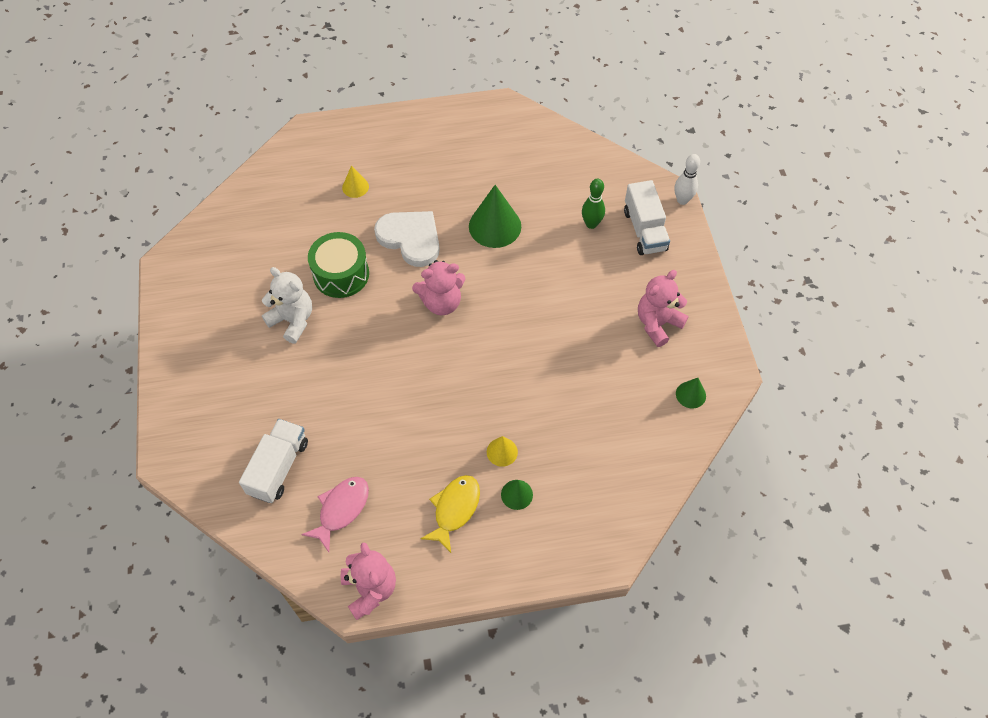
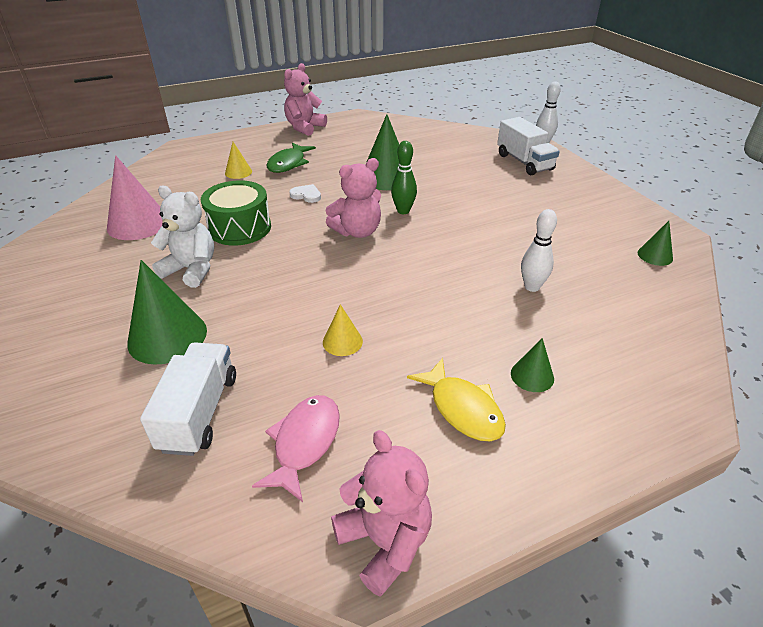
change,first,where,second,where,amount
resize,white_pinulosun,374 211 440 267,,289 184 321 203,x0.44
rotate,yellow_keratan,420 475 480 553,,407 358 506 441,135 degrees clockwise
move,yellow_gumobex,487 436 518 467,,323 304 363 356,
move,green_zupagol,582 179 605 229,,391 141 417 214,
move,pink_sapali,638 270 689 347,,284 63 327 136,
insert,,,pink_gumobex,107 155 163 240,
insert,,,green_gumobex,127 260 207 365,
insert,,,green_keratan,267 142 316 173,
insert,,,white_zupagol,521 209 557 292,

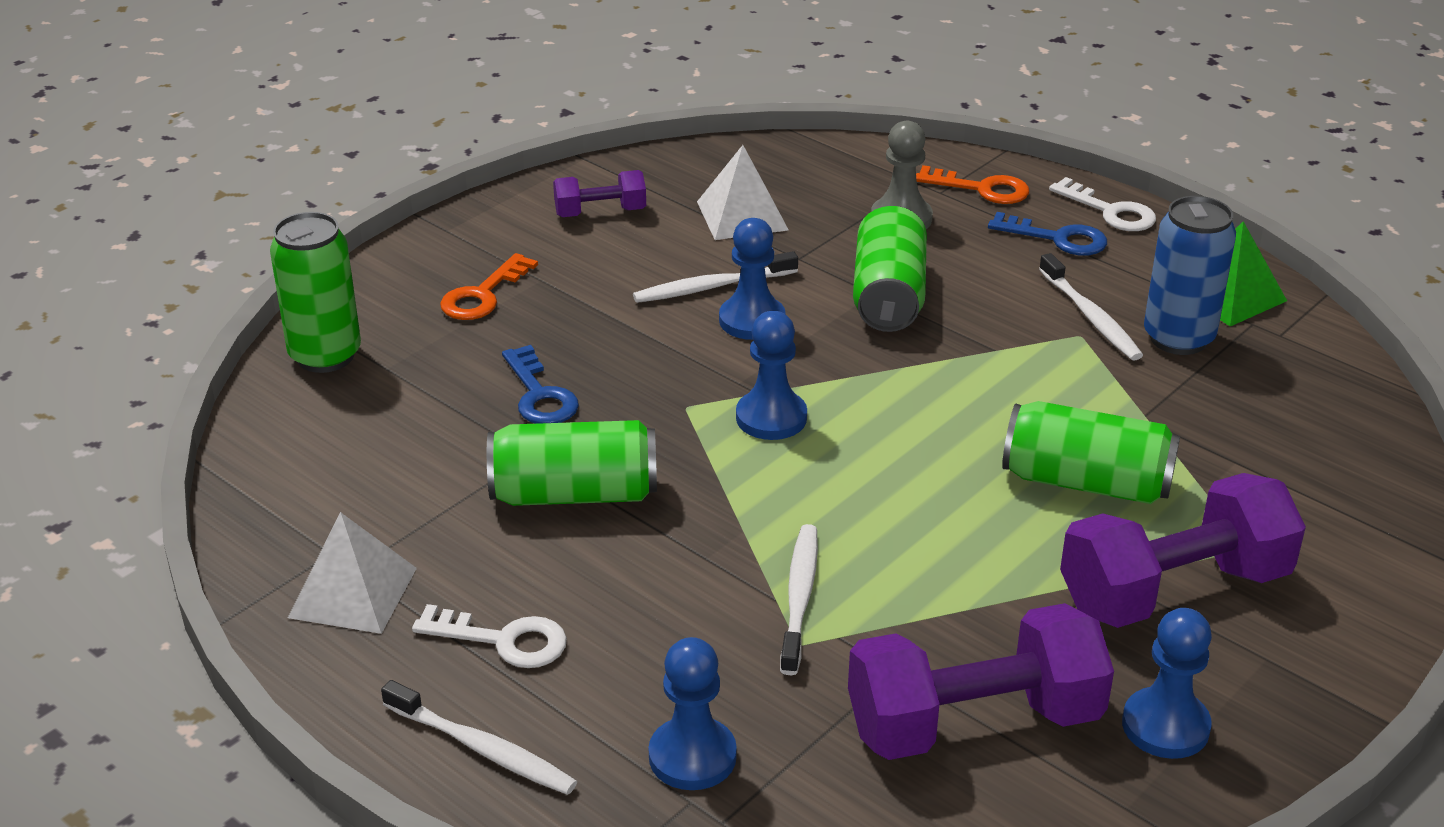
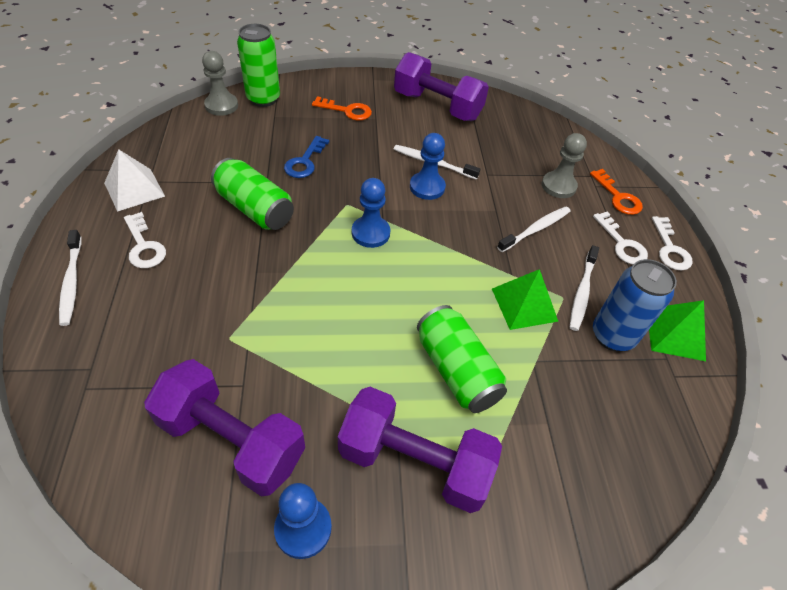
change,first,where,second,where,amount
rotate,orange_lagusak,440 253 538 320,,312 96 372 120,150 degrees counterclockwise
resize,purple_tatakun,553 170 646 217,,394 52 489 121,x1.93
delete,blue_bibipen,649 637 737 790,,,
delete,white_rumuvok,697 145 788 240,,,
move,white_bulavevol,780 524 818 675,,497 207 570 252,
delete,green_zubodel,853 206 927 332,,,
recolor,blue_lagusak,988 212 1107 256,white_lagusak,593 212 648 264,
insert,,,grey_bibipen,202 51 238 116,
insert,,,green_rumuvok,492 269 559 330,

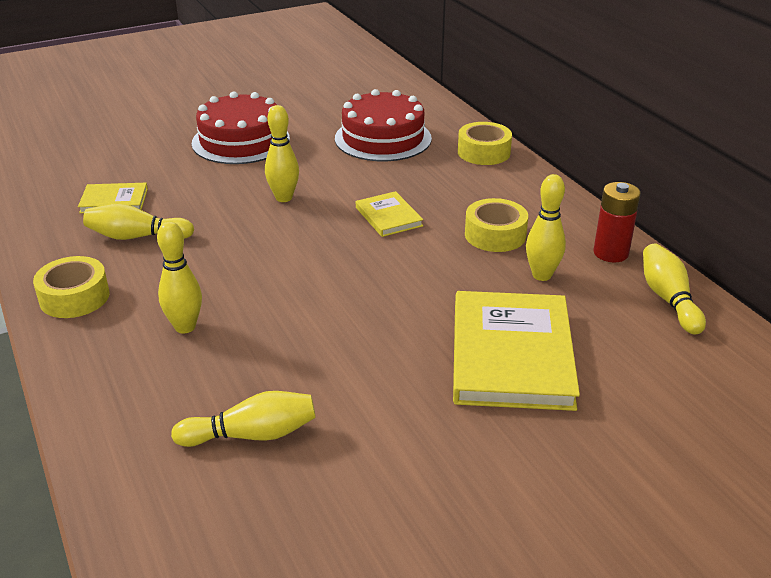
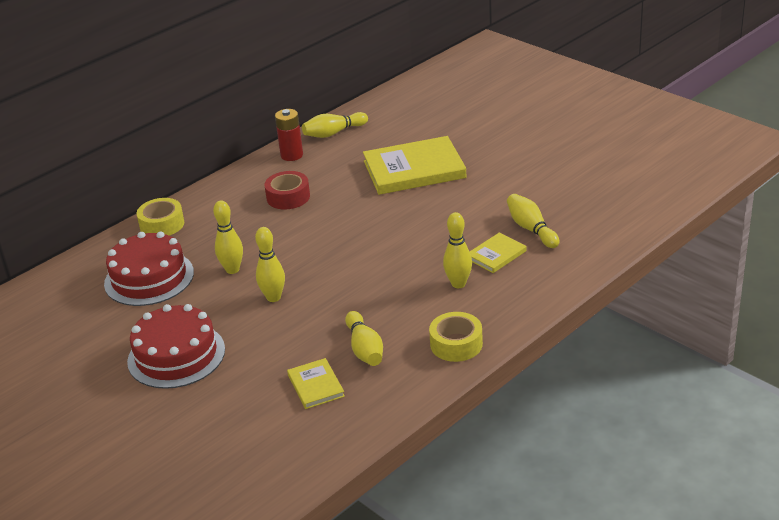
change,first,where,second,where,amount
move,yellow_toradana,356 191 423 237,,470 232 527 273,
recolor,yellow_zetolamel,465 198 528 252,red_zetolamel,264 171 310 209,
move,yellow_zupagol,526 174 566 281,,213 200 243 274,

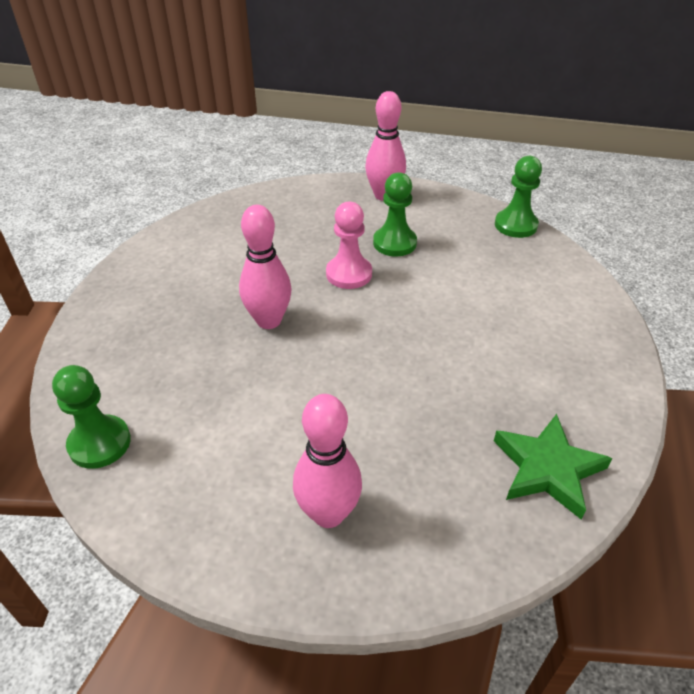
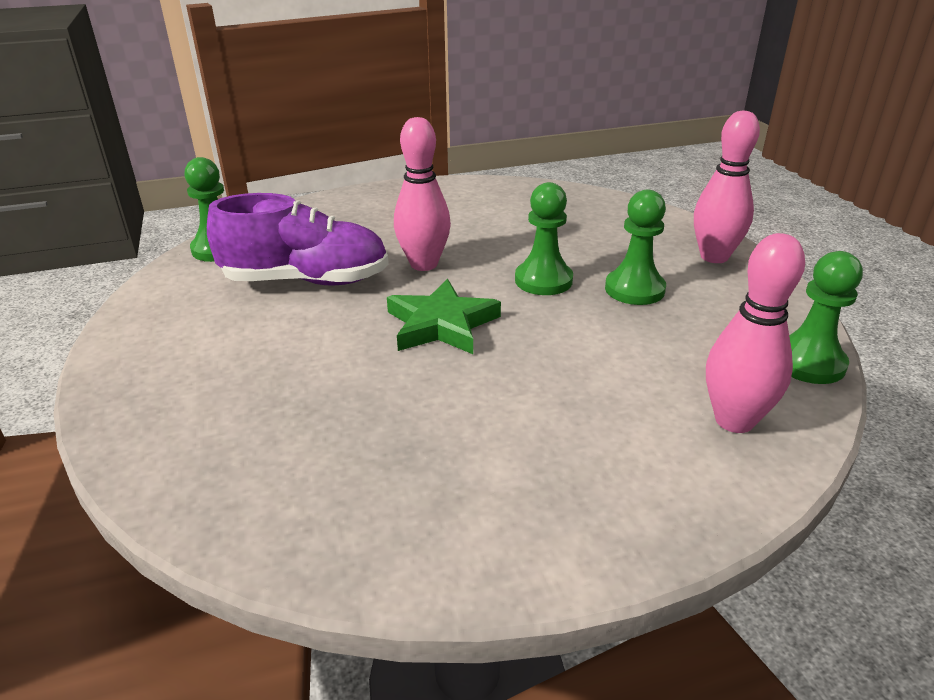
change,first,where,second,where,amount
move,pink_zupagol,293 394 362 528,,706 233 805 433,
recolor,pink_bibipen,326 202 372 289,green_bibipen,515 182 573 295,
move,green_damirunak,494 414 612 519,,387 279 501 354,
insert,,,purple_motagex,207 193 389 286,

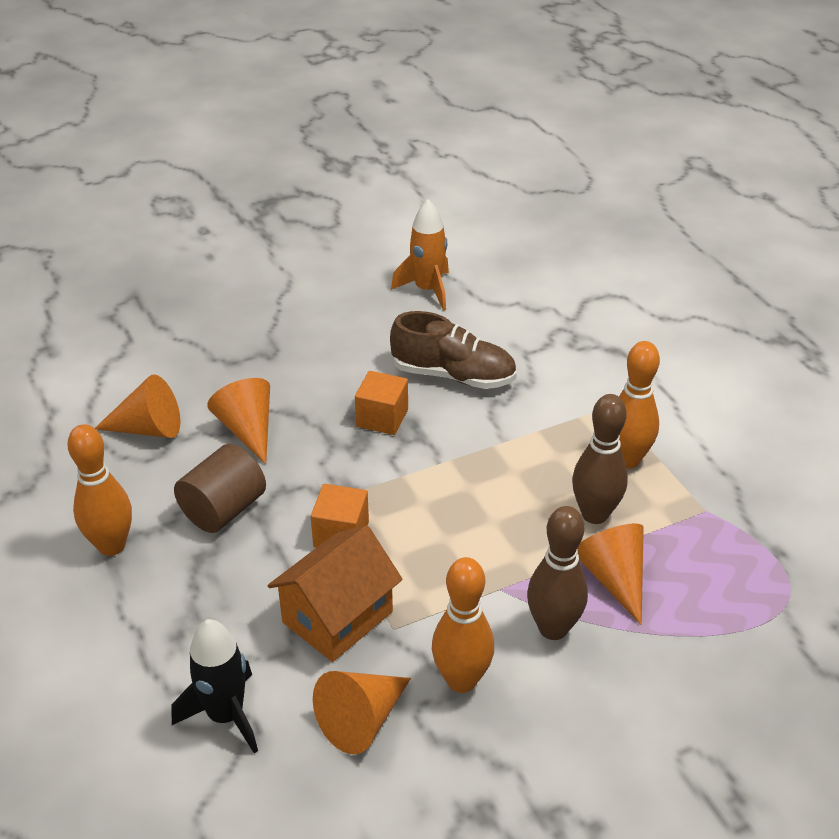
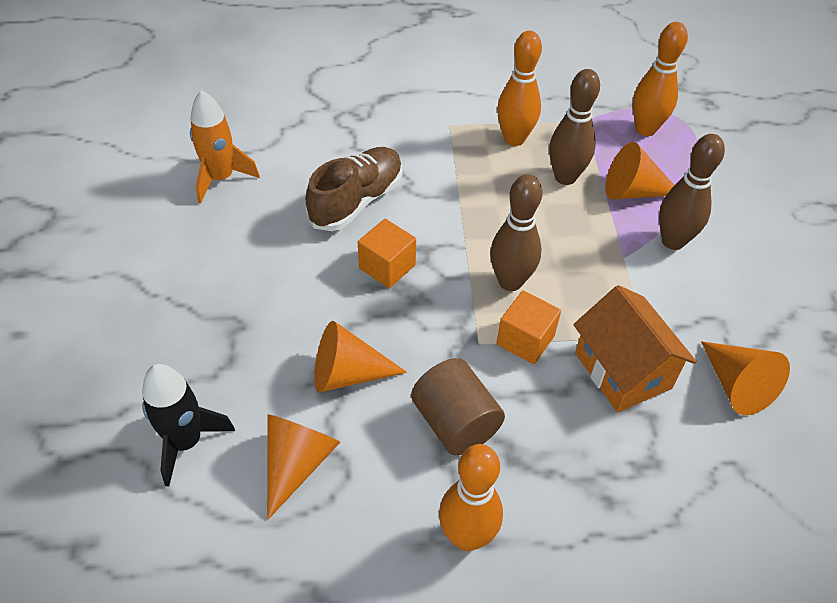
change,first,where,second,where,amount
move,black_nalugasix,172 619 258 753,,142 364 235 487,
move,orange_zupagol,432 557 494 693,,633 22 688 136,
insert,,,brown_zupagol,490 174 542 291,

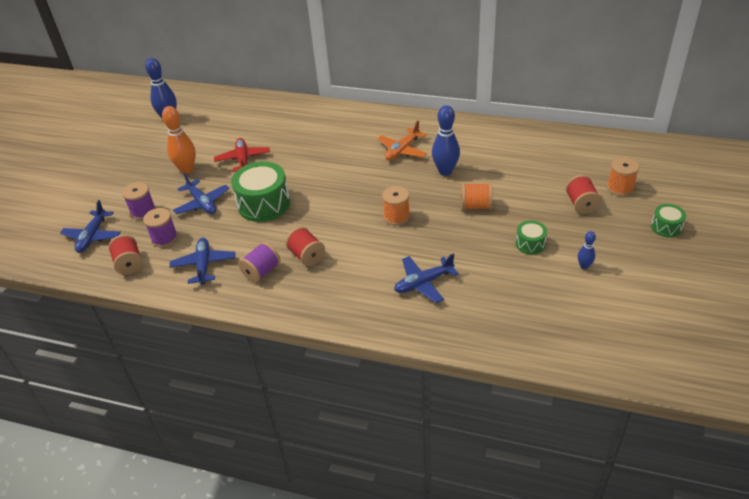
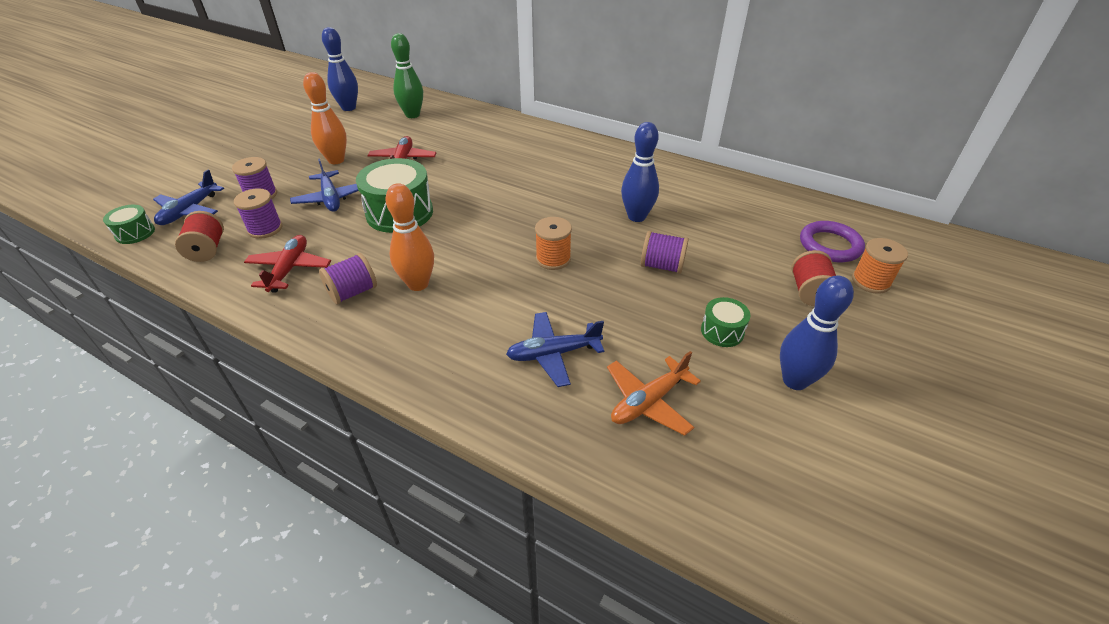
change,first,where,second,where,amount
recolor,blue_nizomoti,169 238 235 285,red_nizomoti,244 235 331 293,
replace,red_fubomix,285 227 325 266,orange_zupagol,385 183 434 291,
move,orange_nizomoti,377 120 427 160,,607 351 701 436,
recolor,orange_fubomix,461 183 493 210,purple_fubomix,641 231 689 274,
resize,blue_zupagol,578 231 596 269,,780 276 854 390,x1.91
move,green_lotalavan,651 204 686 237,,103 205 155 244,
insert,,,green_zupagol,391 33 423 118,
insert,,,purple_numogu,800 221 865 262,

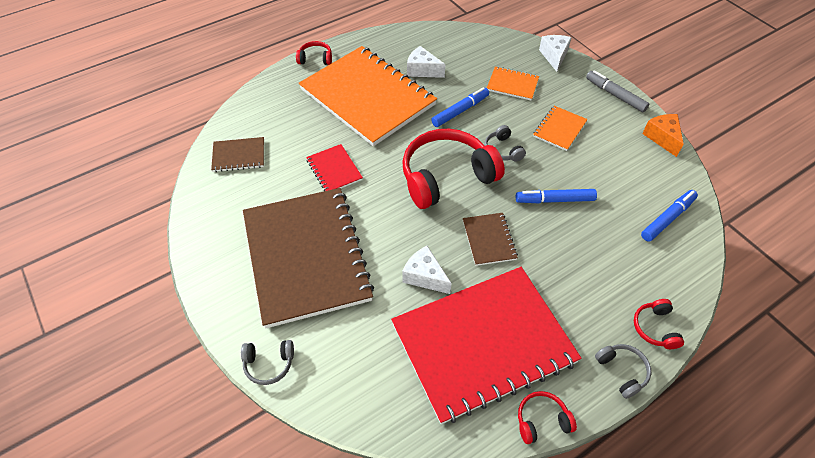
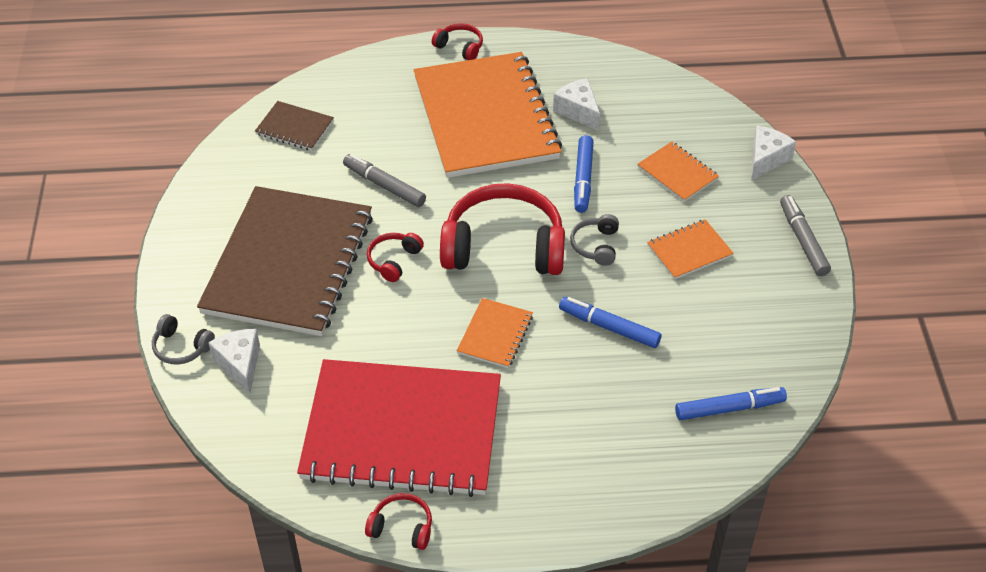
change,first,where,second,where,amount
replace,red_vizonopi,306 144 363 191,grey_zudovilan,343 154 426 207,
move,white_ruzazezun,402 246 452 294,,208 329 260 394,
rotate,blue_zudovilan,431 87 489 127,,574 135 594 213,105 degrees clockwise
recolor,brown_vizonopi,463 213 518 266,orange_vizonopi,457 298 533 368,
delete,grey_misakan,595 344 651 399,,,
move,red_misakan,634 299 684 349,,367 233 424 282,
delete,orange_ruzazezun,642 114 684 157,,,

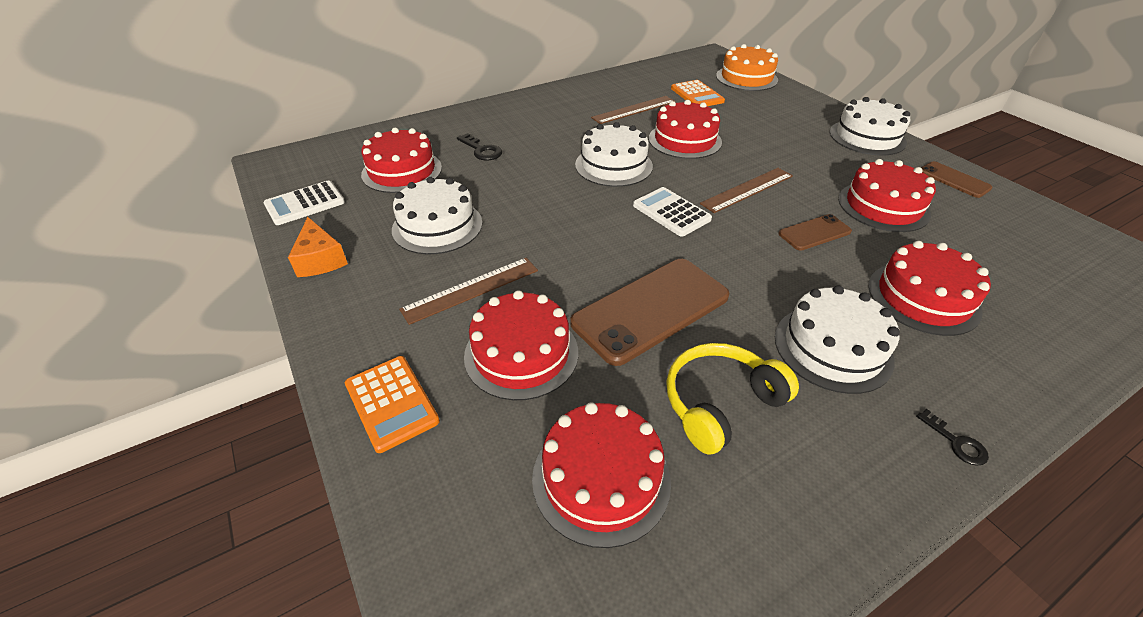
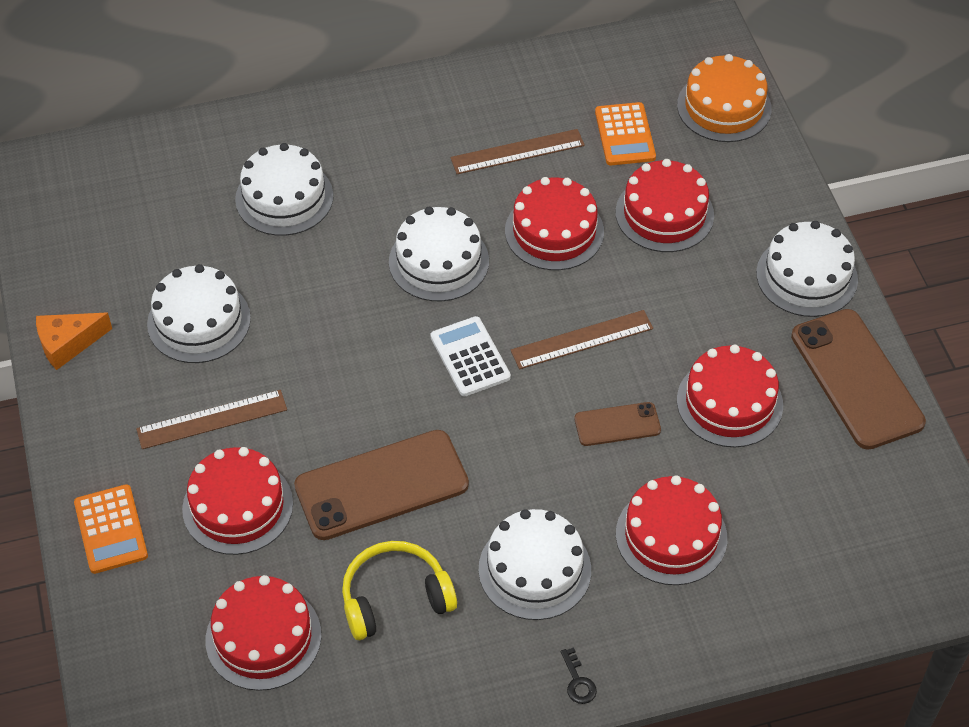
change,first,where,second,where,amount
delete,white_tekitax,264 181 345 225,,,
rotate,orange_ruzazezun,288 217 348 277,,36 313 112 370,75 degrees clockwise
move,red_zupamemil,361 128 442 193,,616 159 714 252,
replace,black_lagusak,457 133 502 160,white_zupamemil,235 143 333 236,
resize,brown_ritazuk,921 161 993 198,,791 309 926 450,x1.95

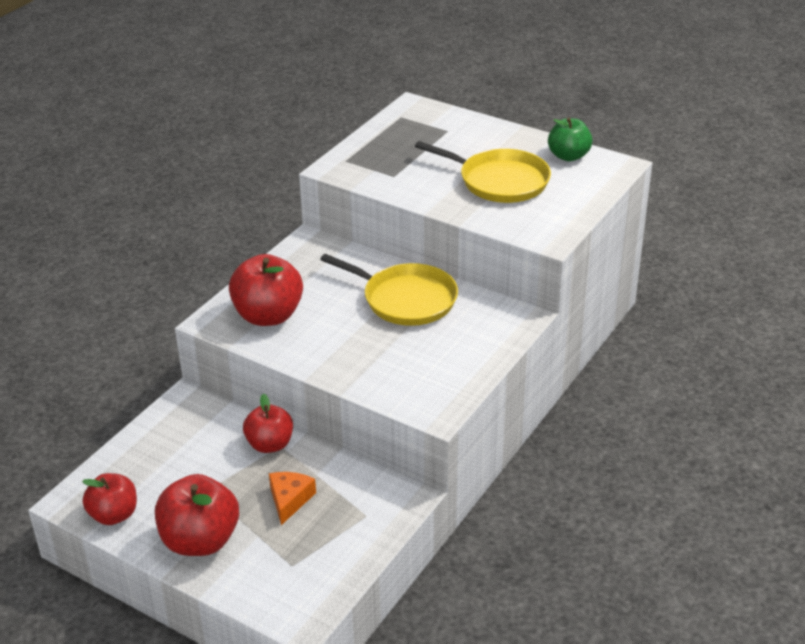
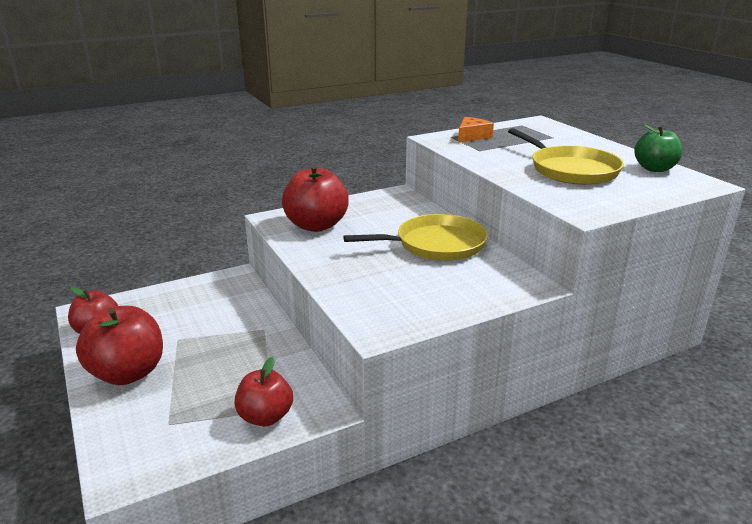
change,first,where,second,where,amount
move,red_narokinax,243 393 293 453,,235 357 293 426,
move,orange_ruzazezun,269 472 316 525,,458 117 494 142,
rotate,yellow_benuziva,320 254 458 326,,343 214 488 261,75 degrees counterclockwise

